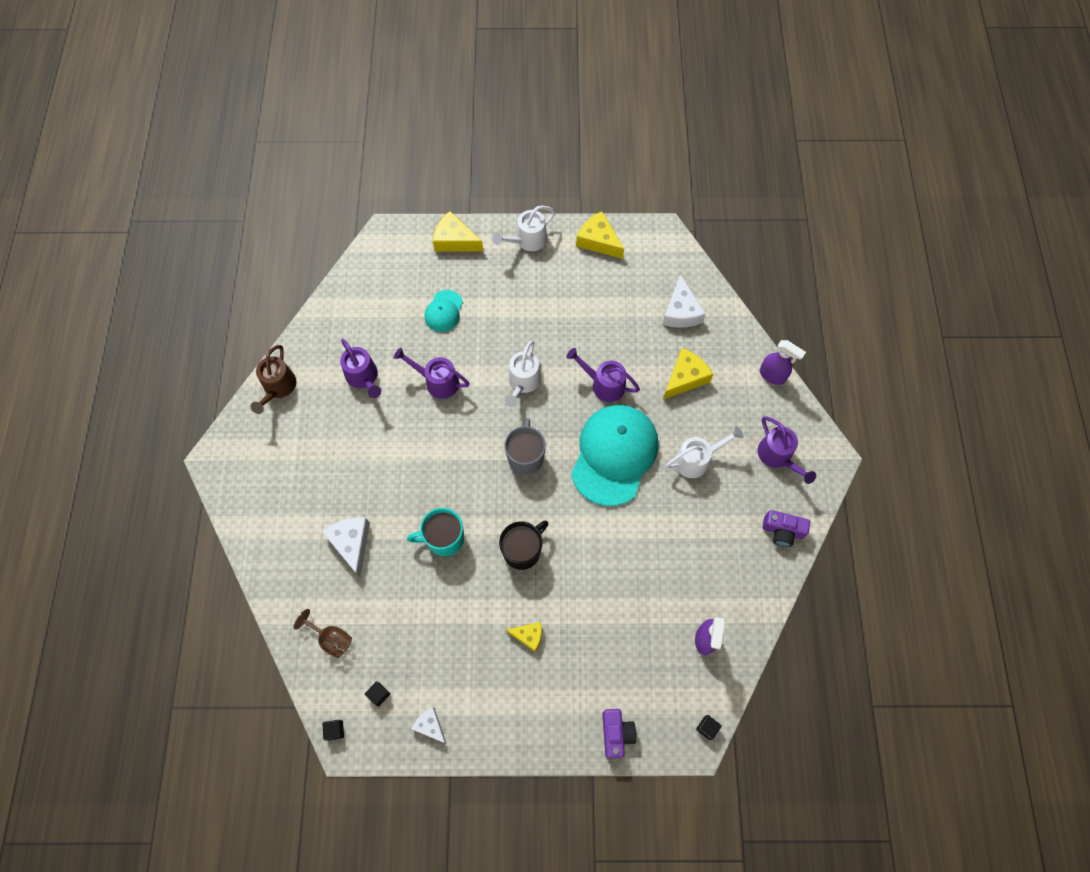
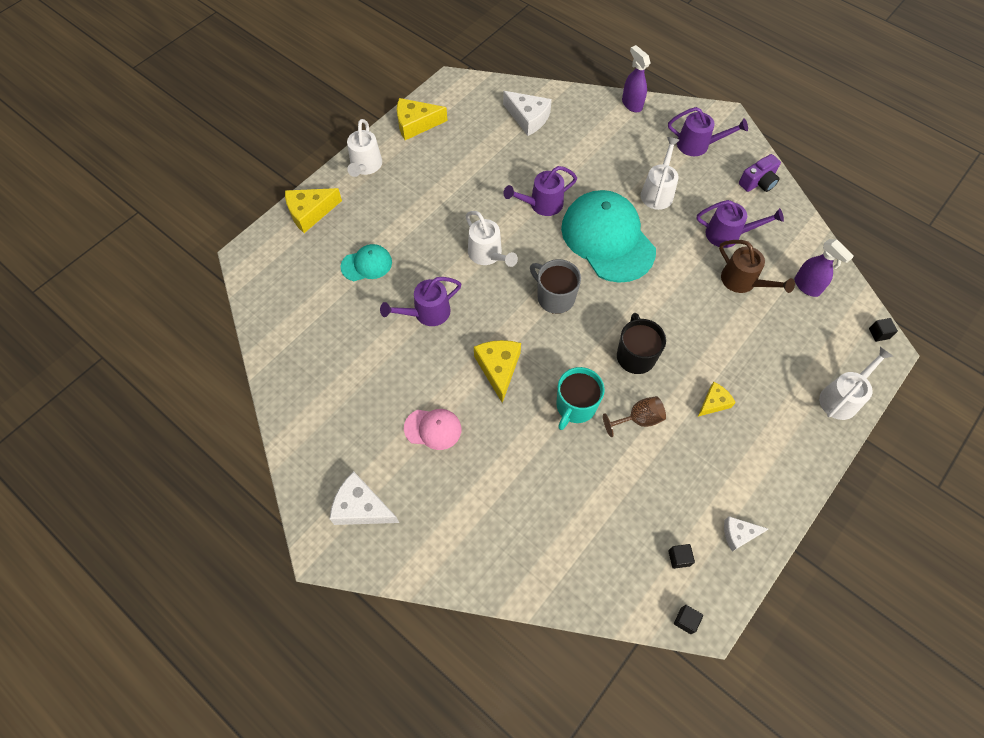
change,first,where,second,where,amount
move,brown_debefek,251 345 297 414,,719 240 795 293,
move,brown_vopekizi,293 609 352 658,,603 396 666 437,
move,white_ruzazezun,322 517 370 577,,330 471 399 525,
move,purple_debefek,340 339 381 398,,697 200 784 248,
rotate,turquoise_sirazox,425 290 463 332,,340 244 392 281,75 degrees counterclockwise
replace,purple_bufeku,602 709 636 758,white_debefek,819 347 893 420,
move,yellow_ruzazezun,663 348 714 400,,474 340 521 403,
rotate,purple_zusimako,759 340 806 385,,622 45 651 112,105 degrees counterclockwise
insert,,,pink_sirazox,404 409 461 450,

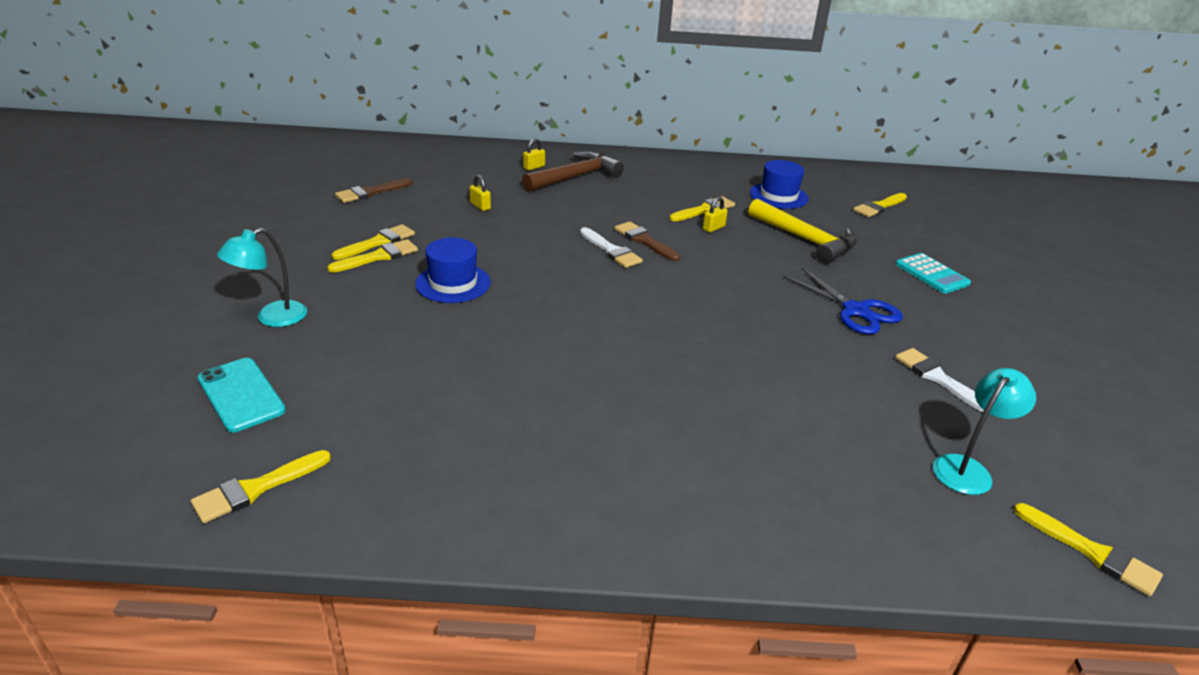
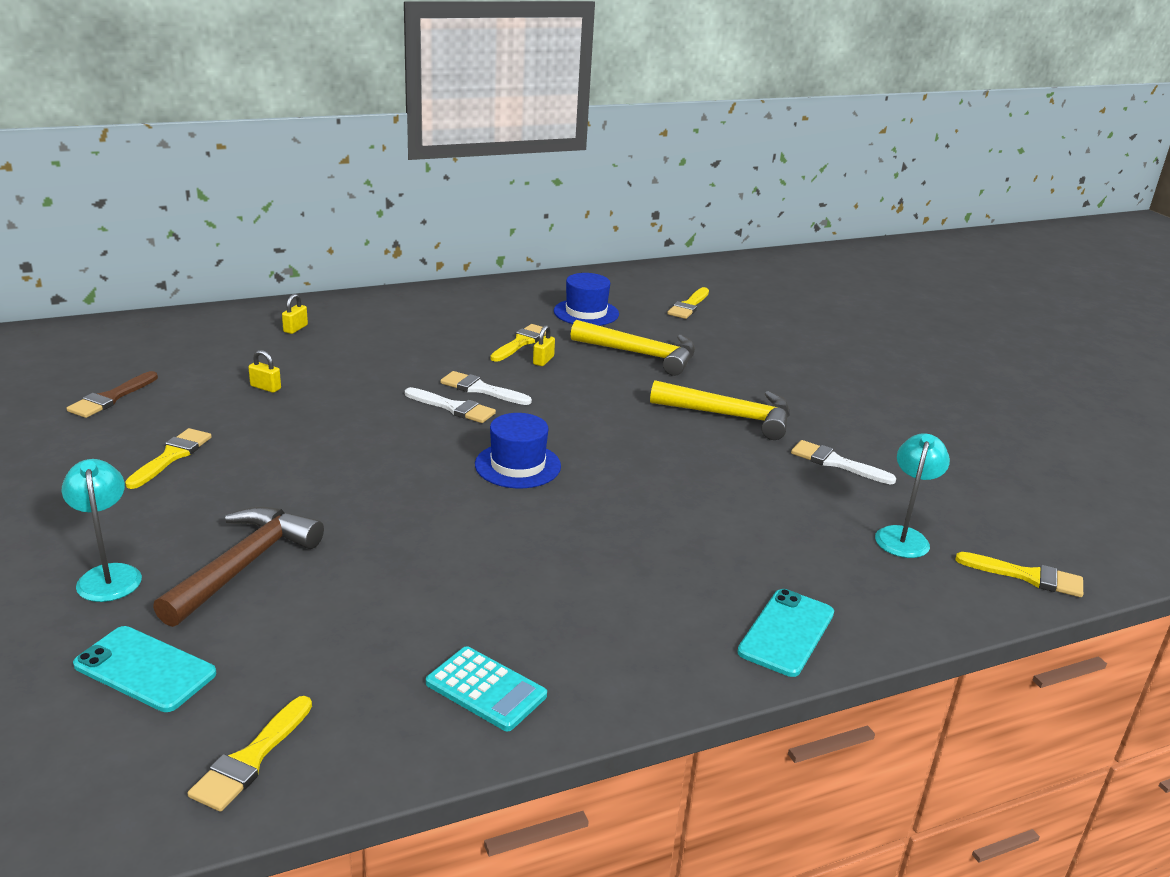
change,first,where,second,where,amount
rotate,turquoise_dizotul,217 228 307 327,,61 459 142 602,135 degrees clockwise
delete,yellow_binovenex,327 239 418 272,,,
move,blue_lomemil,415 238 491 303,,475 413 561 488,
move,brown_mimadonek,522 151 624 192,,153 507 324 627,
recolor,brown_binovenex,614 221 680 261,white_binovenex,440 371 532 405,
replace,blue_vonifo,784 268 903 334,yellow_mimadonek,650 380 790 440,
move,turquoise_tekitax,896 253 971 294,,426 646 547 731,
insert,,,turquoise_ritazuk,737 589 834 677,

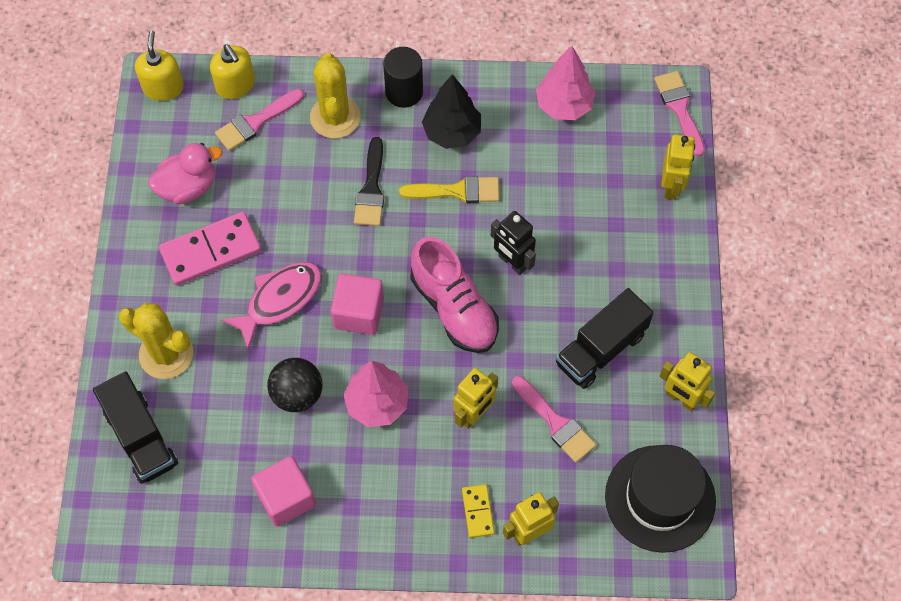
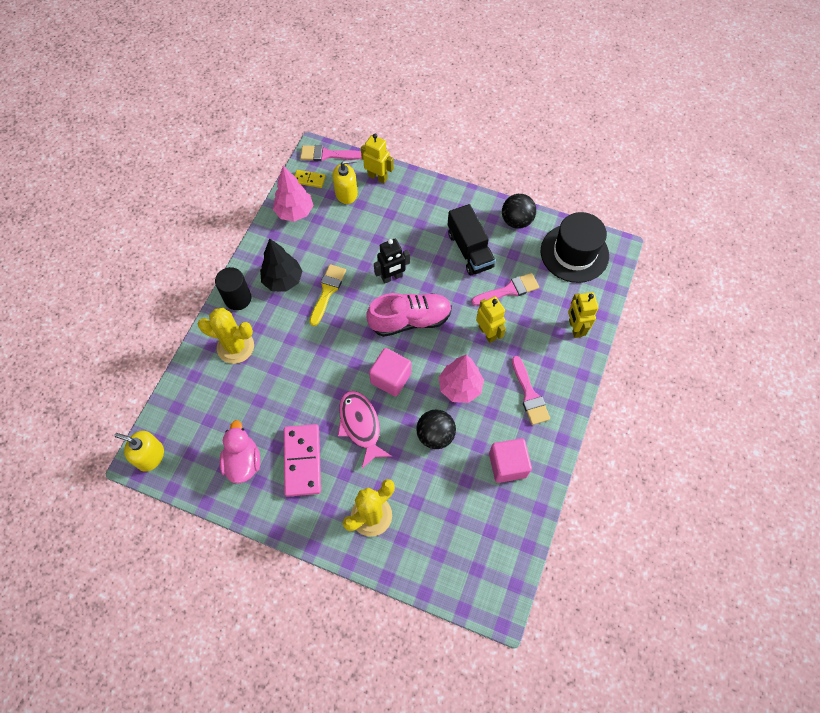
change,first,where,second,where,amount
delete,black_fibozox,93 371 178 484,,,
move,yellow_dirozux,210 44 255 99,,332 159 358 204,
move,pink_binovenex,215 89 304 151,,512 356 550 425,
delete,black_binovenex,354 137 384 226,,,
move,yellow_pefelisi,462 484 495 538,,295 170 326 188,
replace,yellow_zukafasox,659 352 715 411,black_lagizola,502 194 536 229,

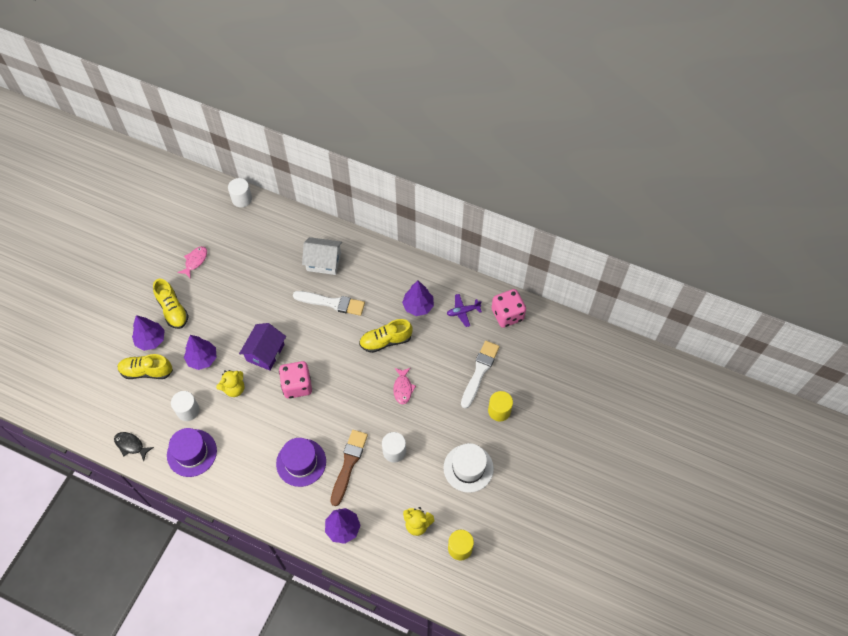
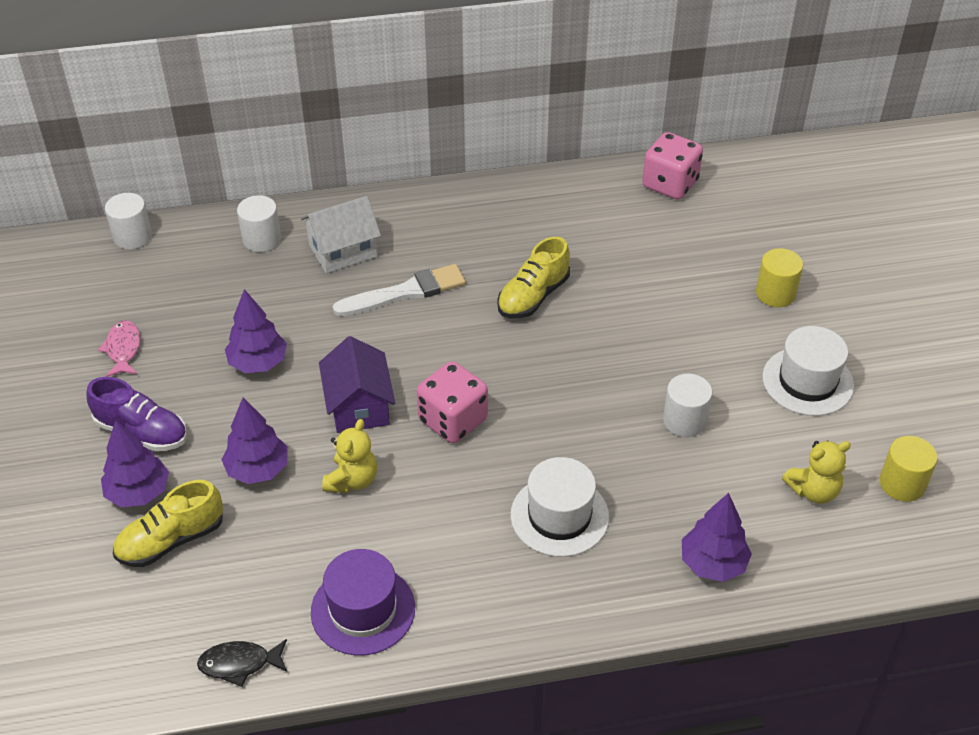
change,first,where,second,where,amount
recolor,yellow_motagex,153 279 189 329,purple_motagex,86 377 187 451,
move,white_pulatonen,171 391 200 421,,237 195 281 252,
recolor,purple_lomemil,276 438 326 487,white_lomemil,511 457 609 557,
delete,brown_binovenex,330 430 368 506,,,
delete,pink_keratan,393 368 416 404,,,
move,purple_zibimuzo,402 281 434 316,,225 289 287 373,
delete,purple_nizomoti,447 294 482 327,,,
delete,white_binovenex,461 341 500 409,,,

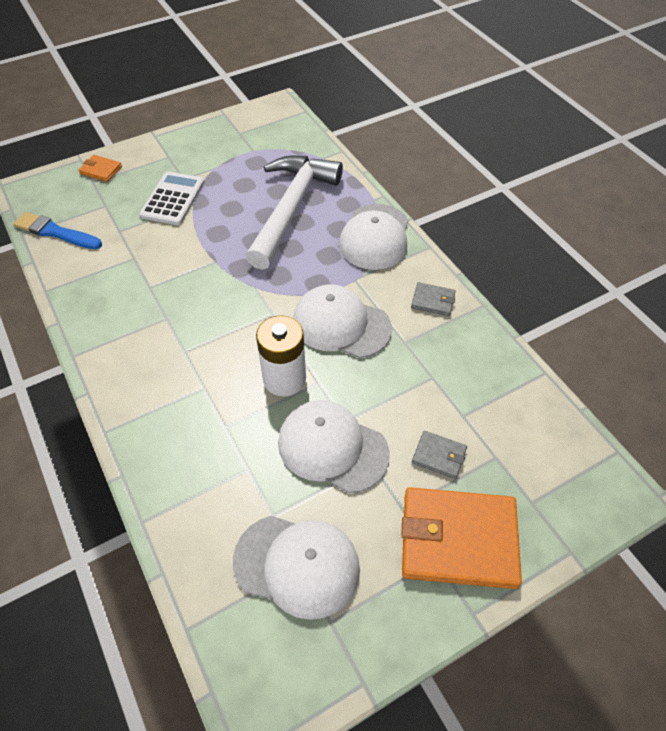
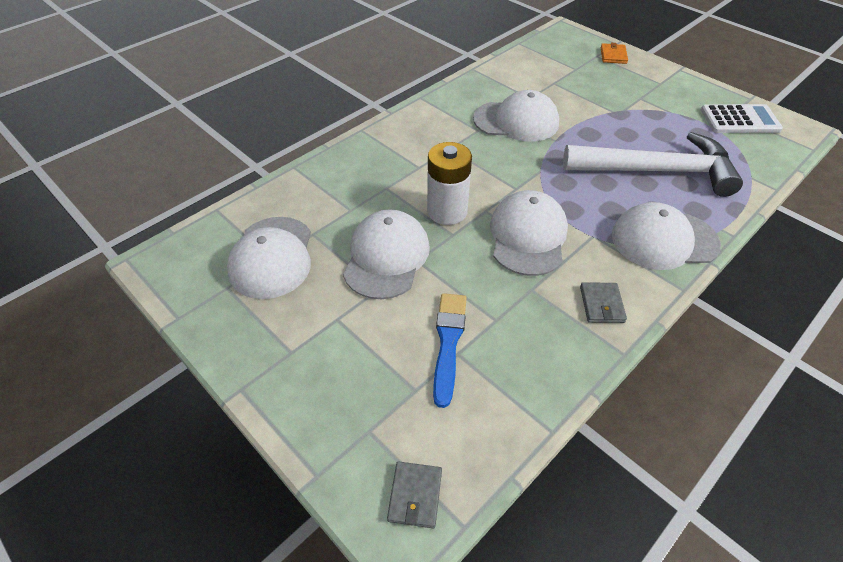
change,first,where,second,where,amount
move,blue_binovenex,13 212 102 249,,433 293 467 408,
move,white_tekitax,140 171 204 225,,701 104 783 133,
delete,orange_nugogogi,401 487 522 589,,,
move,grey_nugogogi,412 431 467 479,,387 461 442 528,
insert,,,white_sirazox,473 90 559 142,

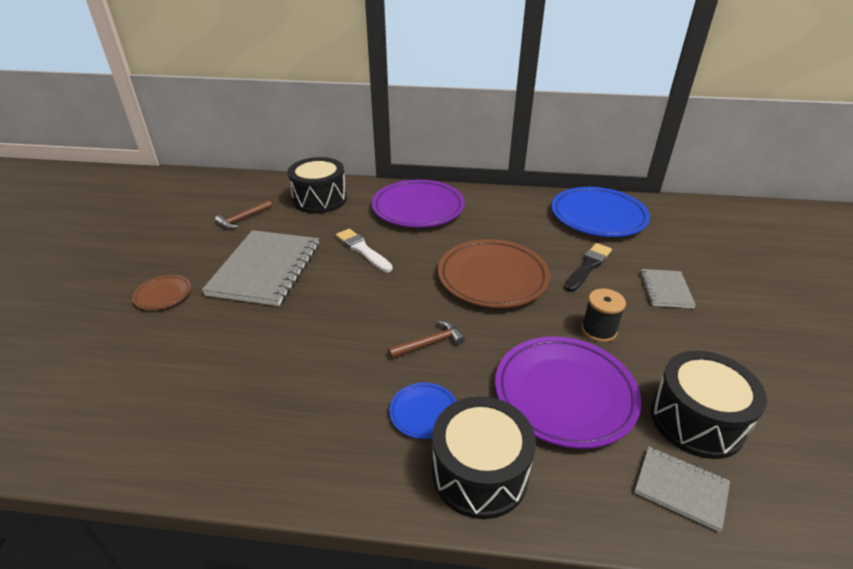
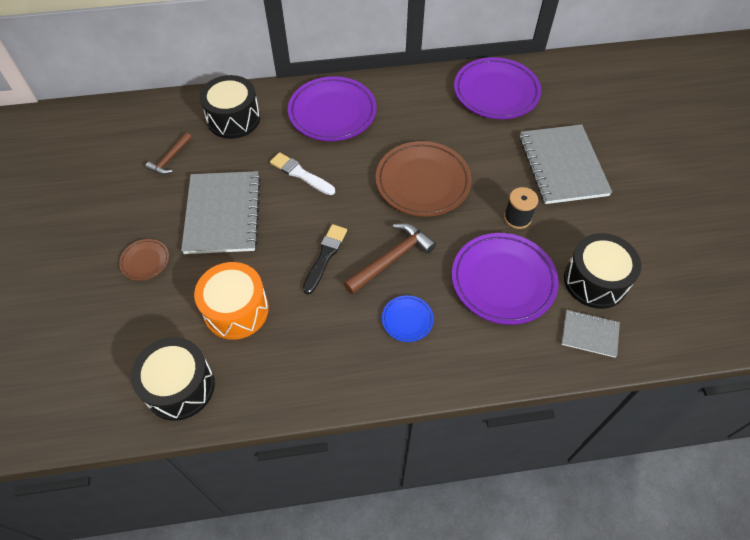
change,first,where,second,where,amount
resize,brown_mimadonek,388 321 465 359,,343 223 436 294,x1.63
move,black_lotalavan,432 396 536 519,,131 337 215 421,
recolor,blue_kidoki,552 187 650 237,purple_kidoki,454 57 541 119,
move,black_binovenex,564 243 612 292,,303 224 347 294,
resize,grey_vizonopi,640 269 696 308,,519 124 612 204,x2.00
insert,,,orange_lotalavan,194 262 269 340,

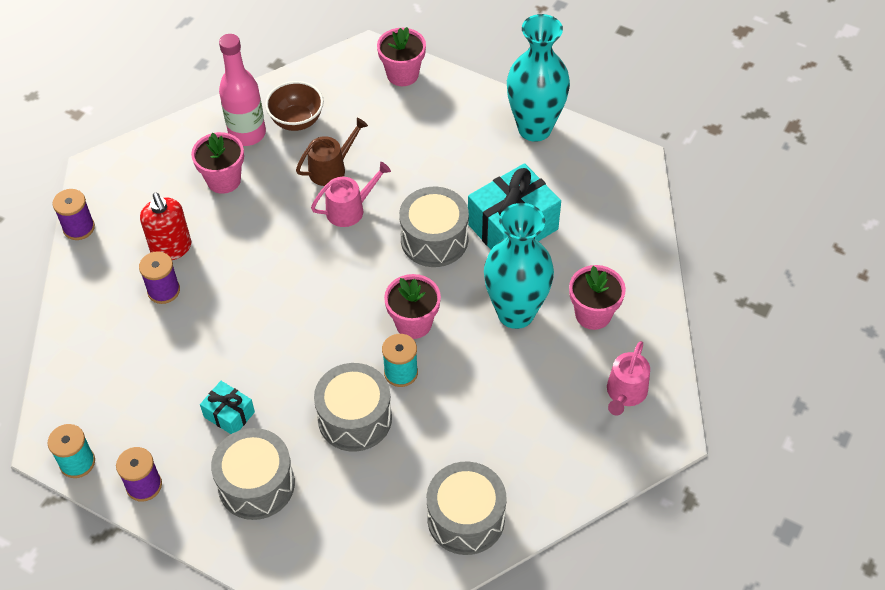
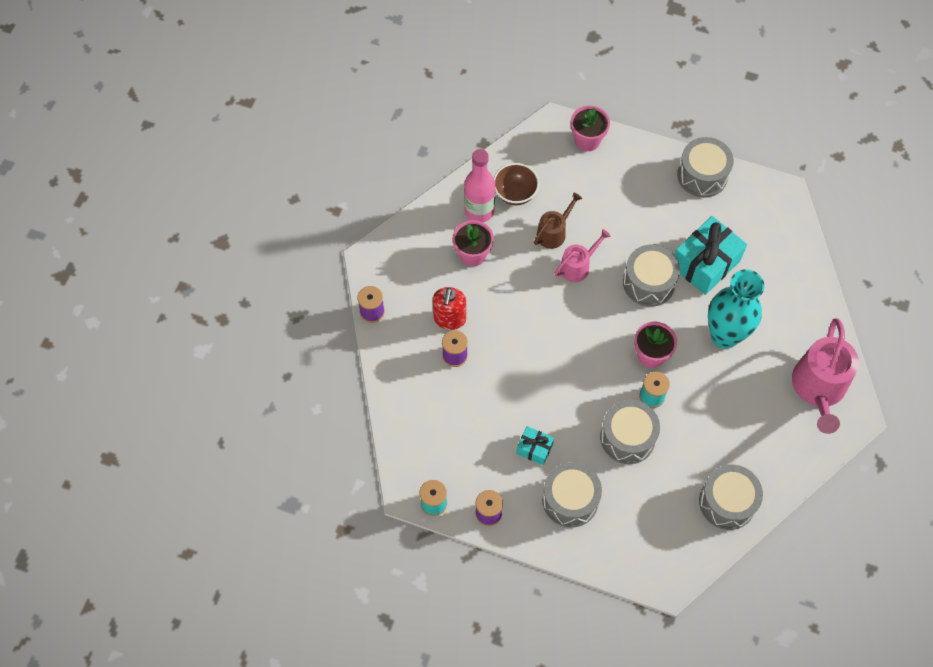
change,first,where,second,where,amount
rotate,red_dirozux,140 193 191 260,,433 287 466 330,45 degrees clockwise
replace,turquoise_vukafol,507 14 570 142,grey_lotalavan,677 137 734 198,
delete,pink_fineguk,569 265 626 330,,,
resize,pink_debefek,607 341 650 416,,792 318 859 434,x1.83

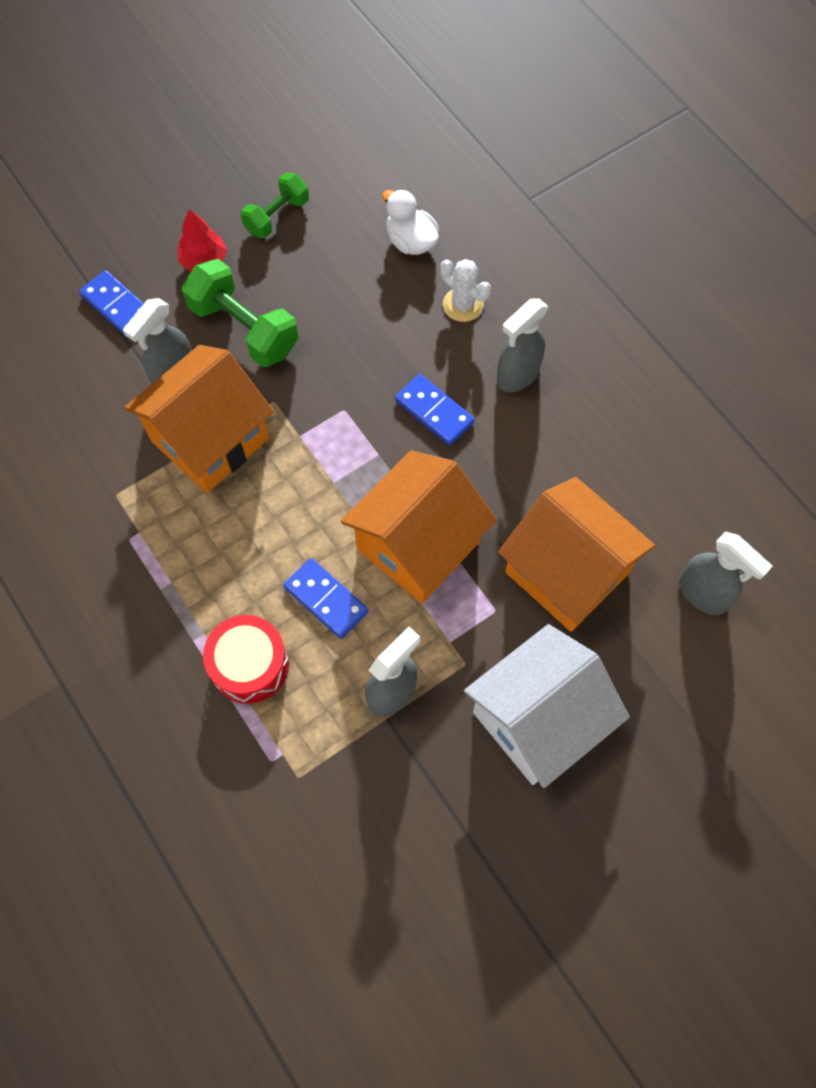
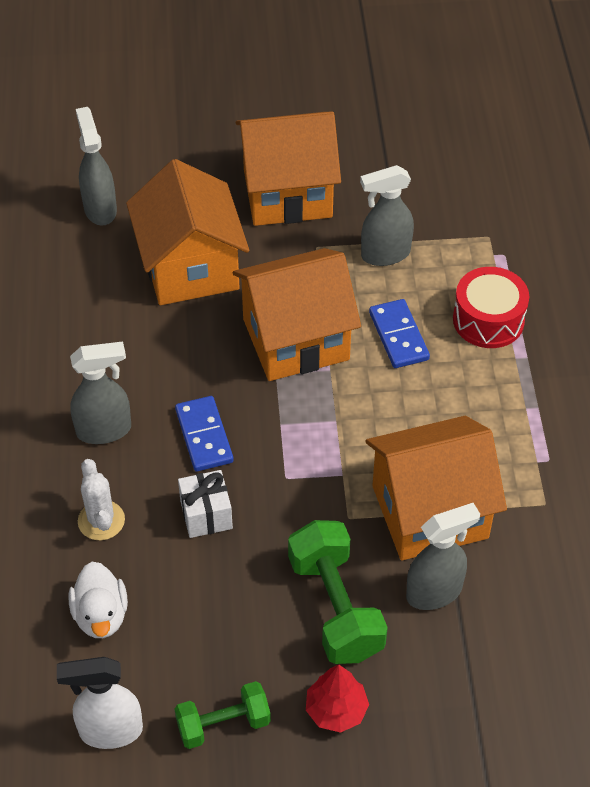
change,first,where,second,where,amount
delete,blue_pefelisi,79 270 144 337,,,
recolor,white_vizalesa,464 624 629 788,orange_vizalesa,236 112 341 226,
insert,,,white_zusimako,57 657 143 749,
insert,,,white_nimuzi,178 470 233 538,

